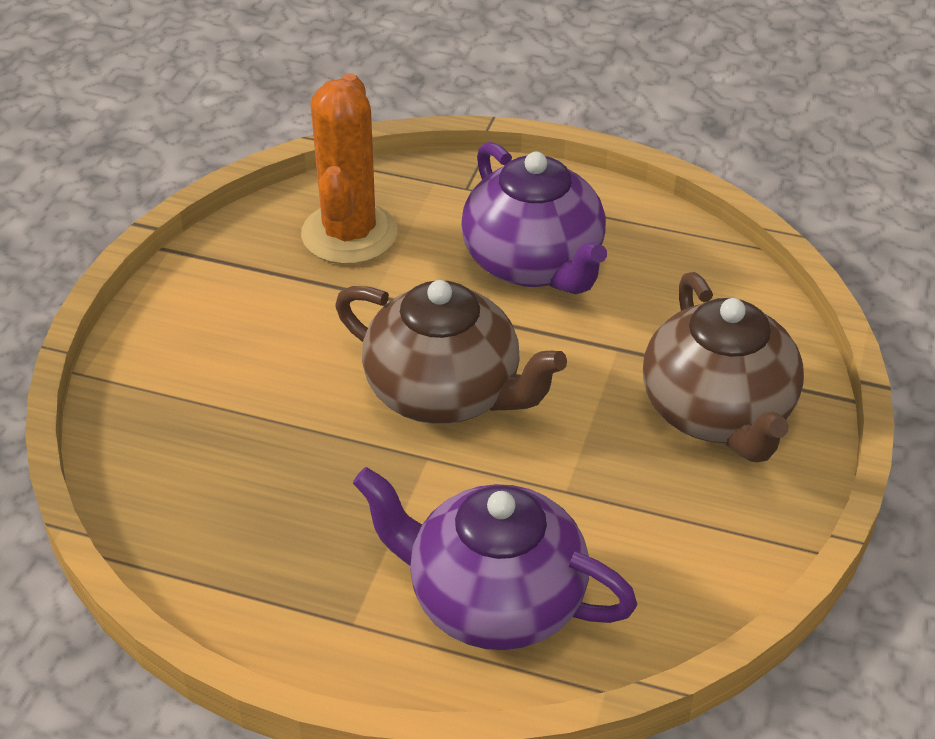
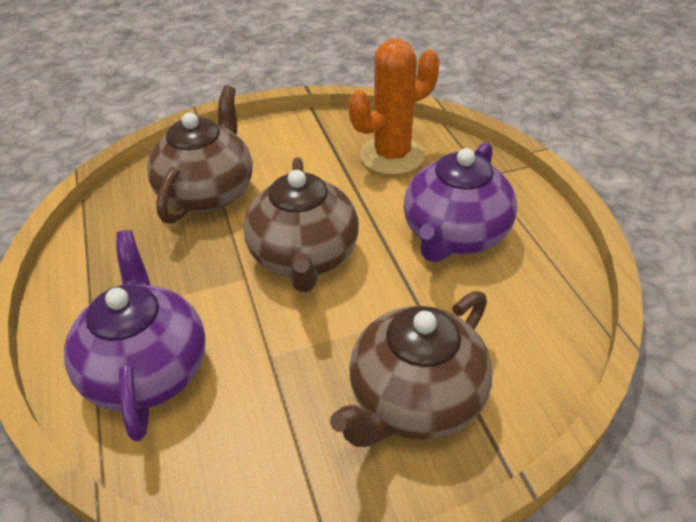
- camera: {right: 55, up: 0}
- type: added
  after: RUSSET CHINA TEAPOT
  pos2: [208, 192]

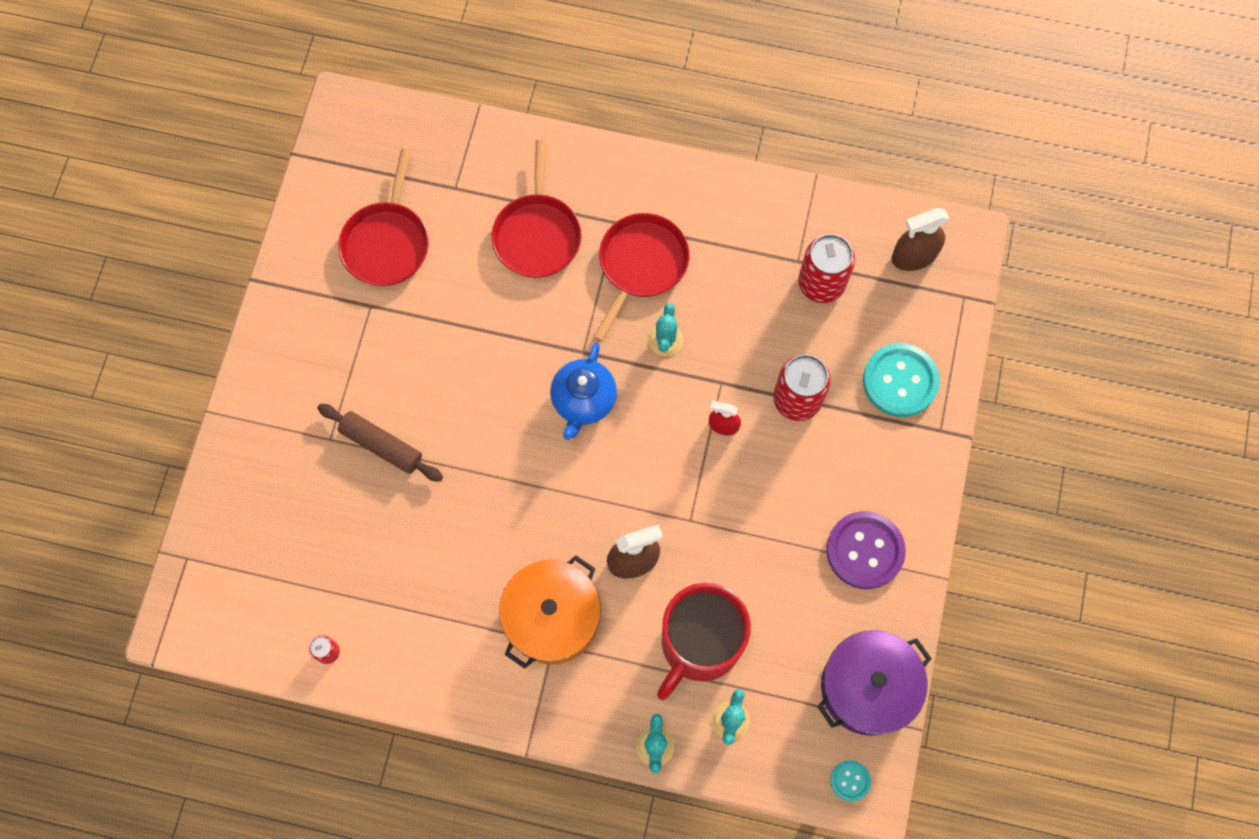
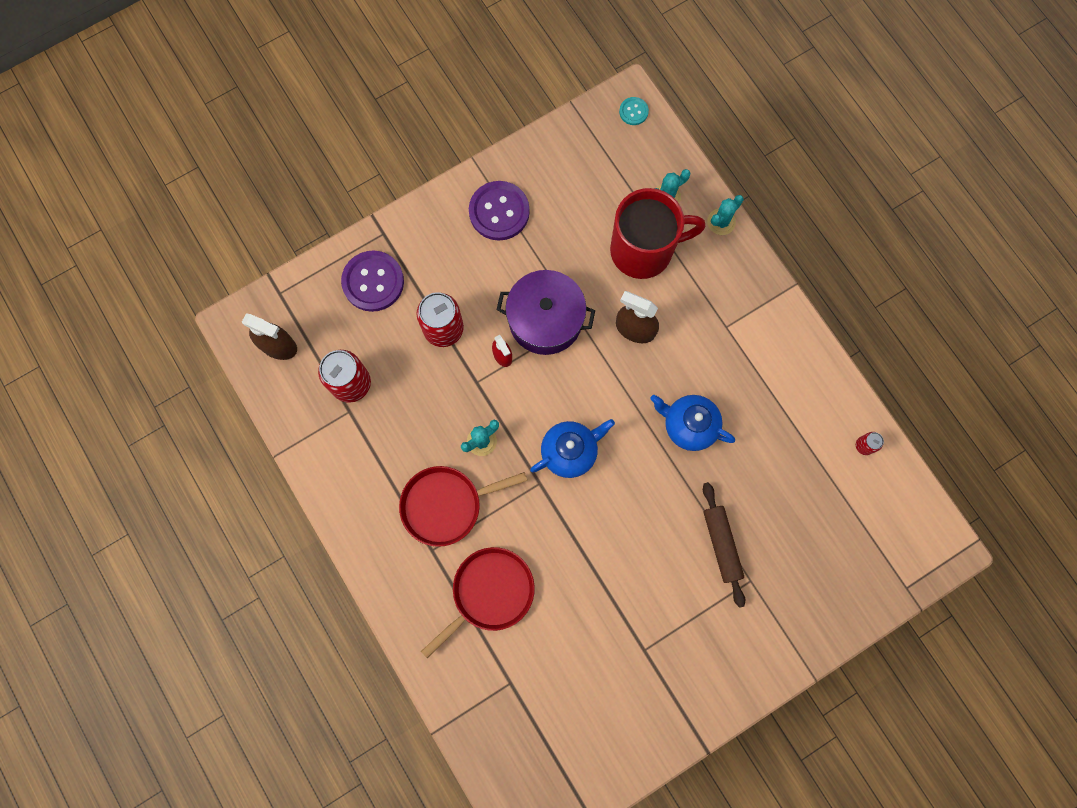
- camera: {right: -135, up: 5}
- type: recoloured
  before: TURQUOISE BUTTON
  after: PURPLE BUTTON
  pos1: [900, 381]
  pos2: [373, 282]
- type: moved
  before: PURPLE COOKING POT
  pos1: [867, 687]
  pos2: [545, 320]
- type: added
  after: BLUE CHINA TEAPOT
  pos2: [688, 425]
- type: removed
  before: SCARLET SKILLET
  pos1: [387, 243]
- type: removed
  before: BRIGHT ORANGE COOKING POT
  pos1: [552, 617]

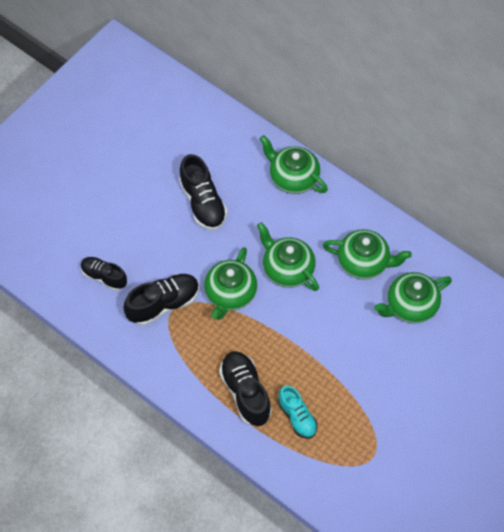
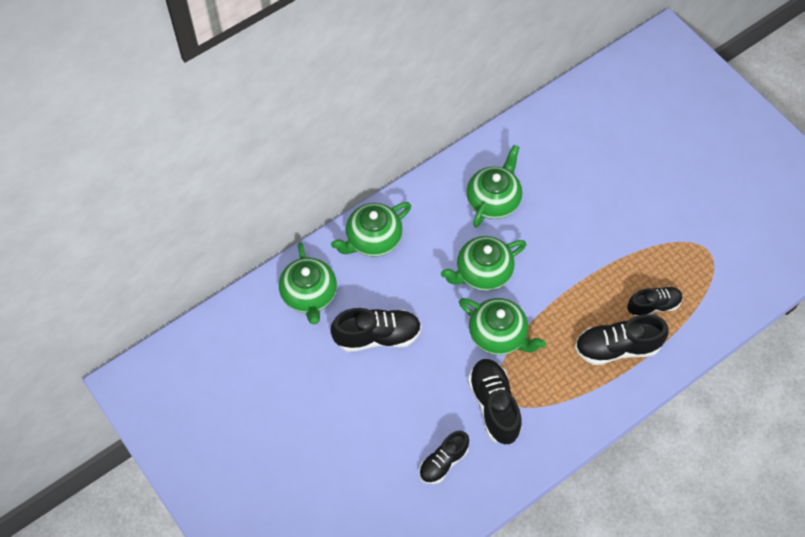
- camera: {right: -75, up: 0}
- type: moved
  before: GREEN CHINA TEAPOT
  pos1: [410, 306]
  pos2: [309, 295]
- type: recoloured
  before: TURQUOISE SNEAKER
  after: JET-BLACK SNEAKER
  pos1: [297, 417]
  pos2: [653, 306]

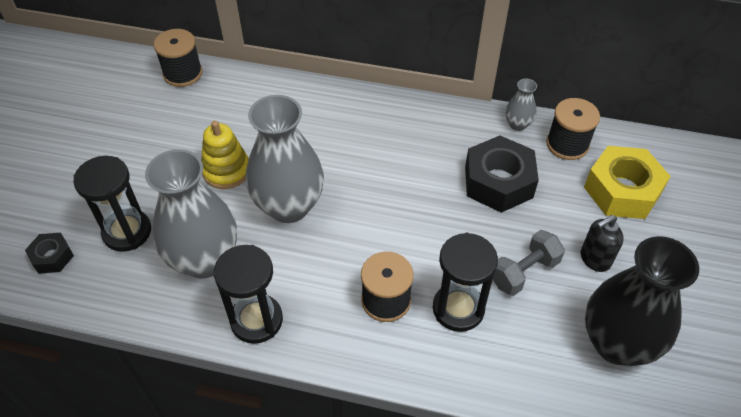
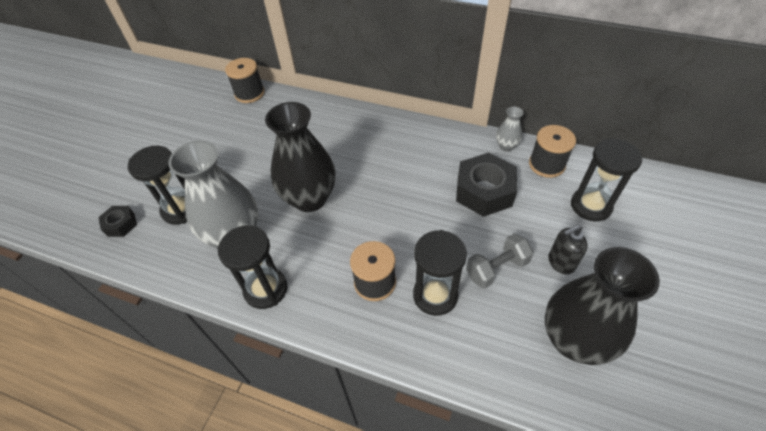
- camera: {right: 10, up: 0}
- type: recoloured
  before: GRAY TALL VASE
  after: JET-BLACK TALL VASE
  pos1: [289, 206]
  pos2: [309, 199]
- type: replaced
  before: GOLDEN HEX NUT
  after: JET-BLACK SANDGLASS
  pos1: [622, 190]
  pos2: [590, 206]
- type: removed
  before: GOLDEN STACKING TOY
  pos1: [226, 171]

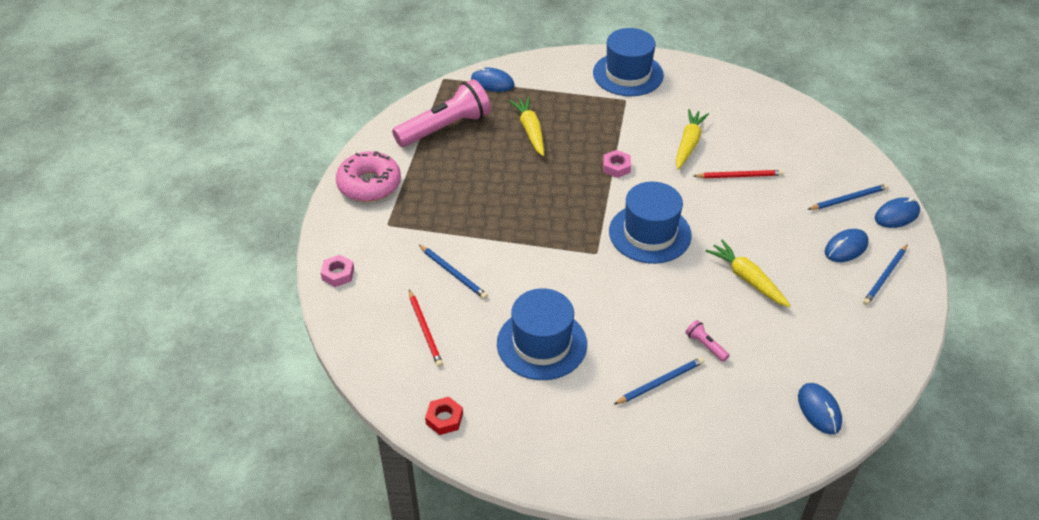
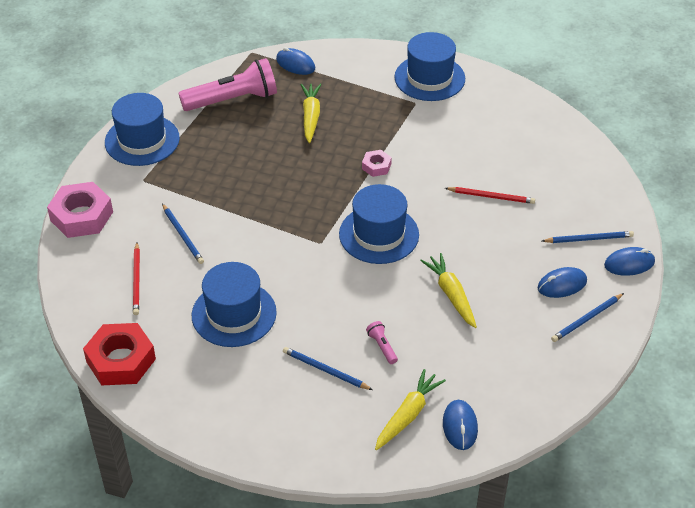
- camera: {right: 15, up: 0}
- type: resized
  before: ROSE-PINK HEX NUT
  pos1: [338, 274]
  pos2: [82, 216]
  scale: 1.97
- type: resized
  before: SCARLET HEX NUT
  pos1: [444, 419]
  pos2: [121, 360]
  scale: 1.97
- type: replaced
  before: ROSE-PINK GLAZED DONUT
  after: BLUE TOP HAT
  pos1: [369, 184]
  pos2: [142, 140]
- type: turned
  before: BLUE WOODEN PENCIL
  pos1: [660, 382]
  pos2: [325, 370]
  turn: -135
- type: moved
  before: GOLDEN ROOT VEGETABLE
  pos1: [688, 144]
  pos2: [408, 415]

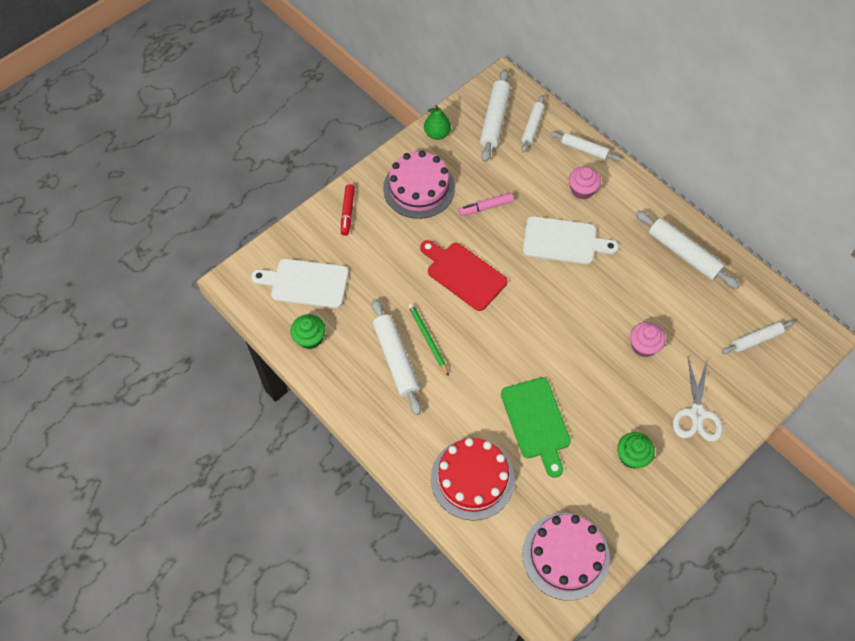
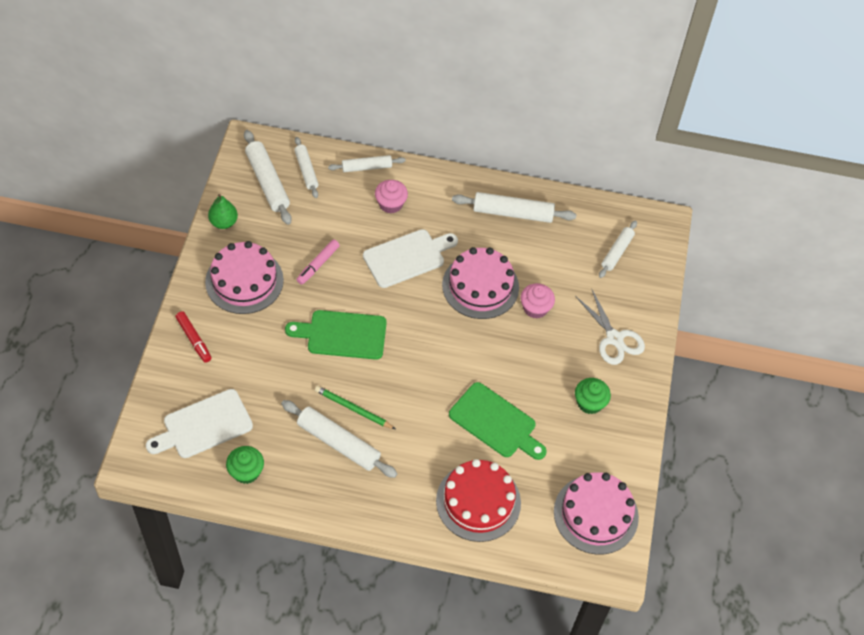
- camera: {right: -40, up: -5}
- type: recoloured
  before: SCARLET BREAD BOARD
  after: GREEN BREAD BOARD
  pos1: [463, 274]
  pos2: [342, 335]
- type: added
  after: ROSE-PINK GATEAU
  pos2: [480, 286]

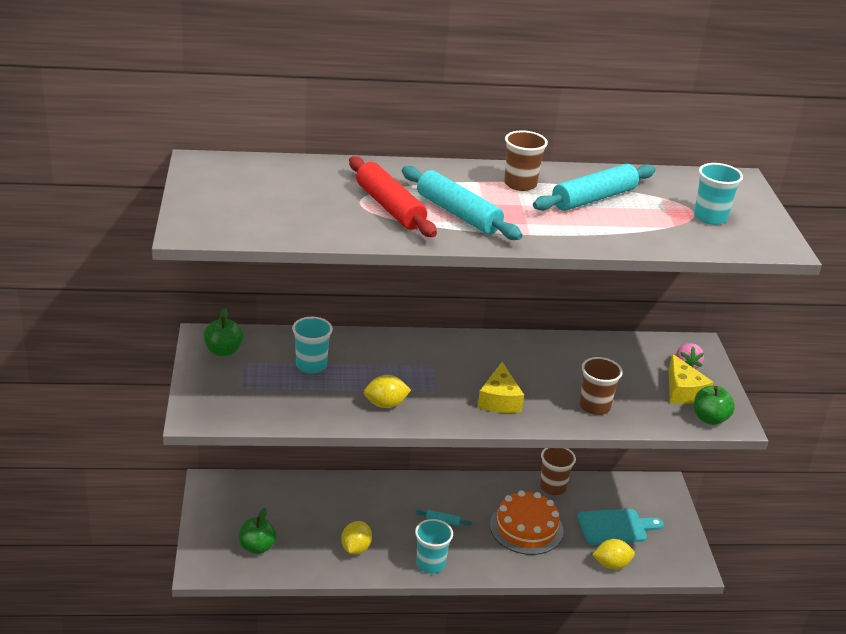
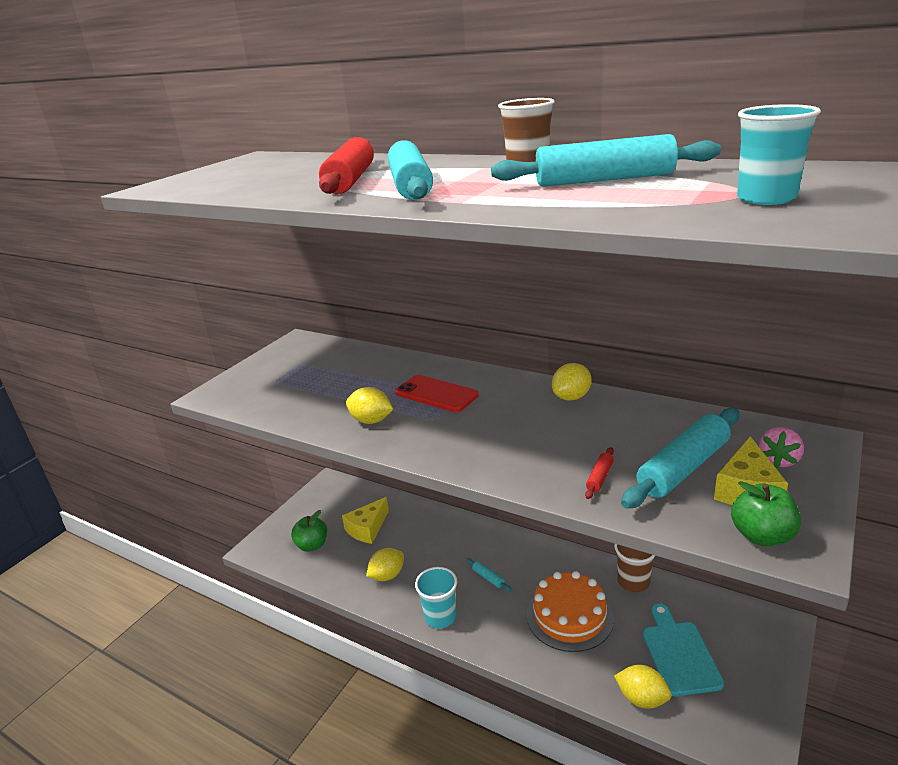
- camera: {right: 40, up: -5}
- type: moved
  before: GOLDEN CHEESE
  pos1: [499, 400]
  pos2: [367, 528]
- type: added
  after: SCARLET SMARTPHONE
  pos2: [436, 394]
- type: added
  after: GOLDEN LEMON
  pos2: [571, 397]
- type: replaced
  before: RUSSET CUP
  after: SCARLET DOUGH ROLLER
  pos1: [594, 406]
  pos2: [599, 477]
- type: added
  after: TURQUOISE DOUGH ROLLER
  pos2: [683, 468]
- type: turned
  before: TURQUOISE BREAD BOARD
  pos1: [615, 527]
  pos2: [679, 654]
  turn: -120
- type: removed
  before: GREEN APPLE FRUIT
  pos1: [223, 351]
- type: removed
  before: TURQUOISE CUP
  pos1: [311, 365]

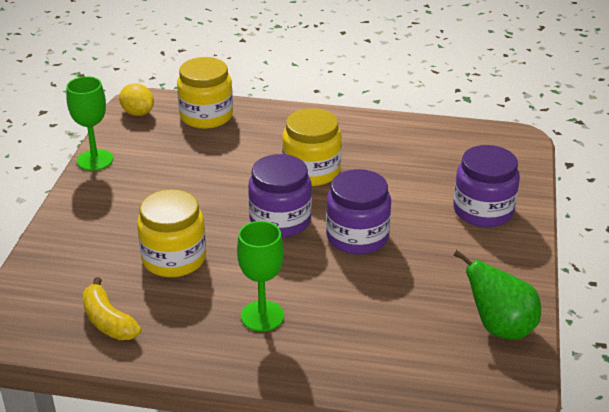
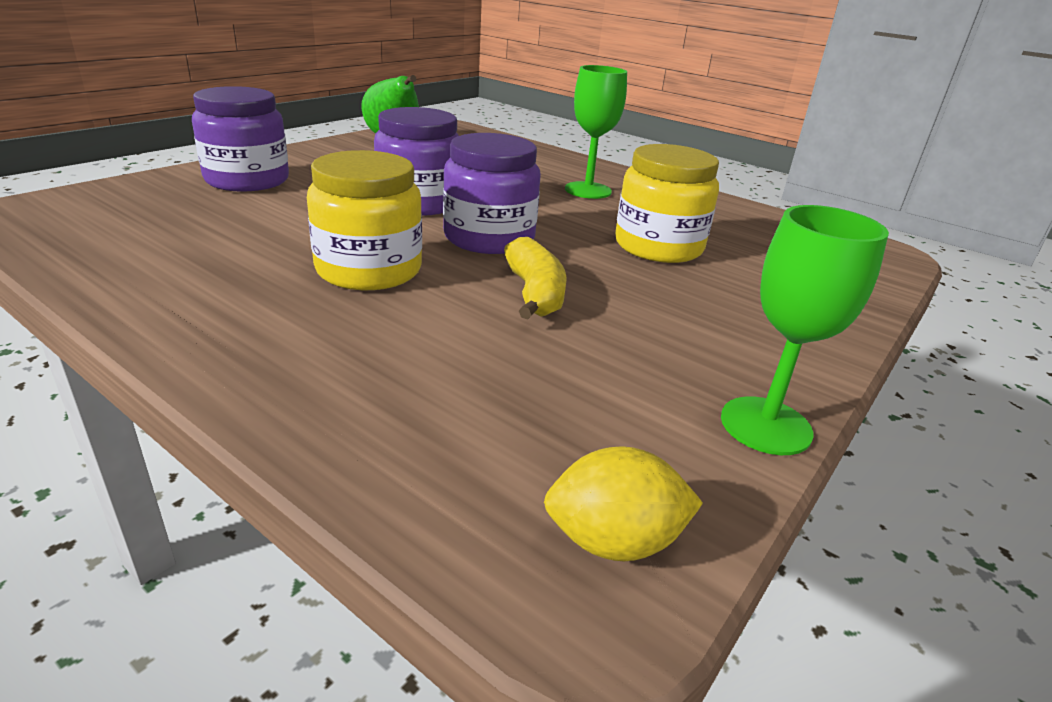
- camera: {right: -155, up: -5}
- type: moved
  before: GOLDEN BANANA
  pos1: [108, 321]
  pos2: [534, 293]
- type: turned
  before: GOLDEN LEMON
  pos1: [138, 113]
  pos2: [614, 541]
  turn: -75
- type: removed
  before: GOLDEN PRESERVE JAR
  pos1: [206, 116]

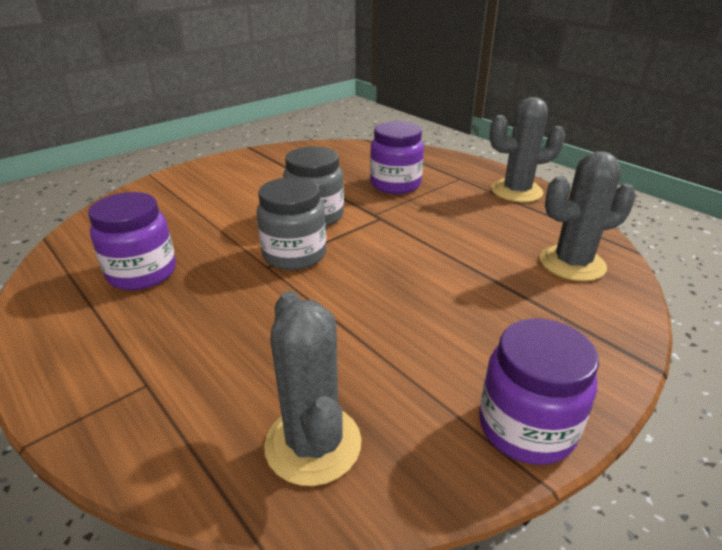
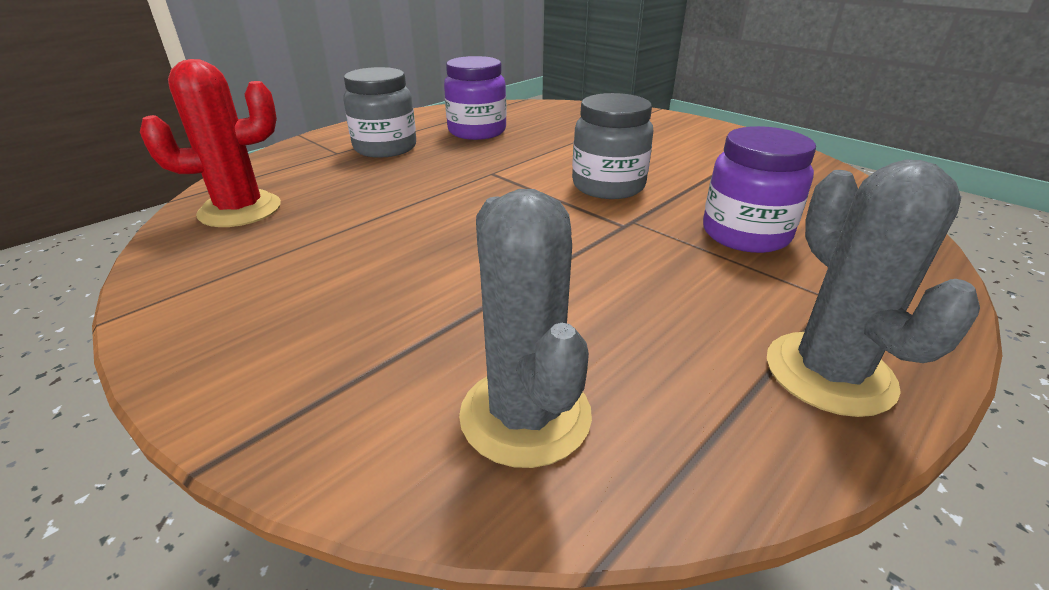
- camera: {right: 85, up: 0}
- type: recoloured
  before: GRAY CACTUS
  after: SCARLET CACTUS
  pos1: [313, 444]
  pos2: [240, 210]
- type: moved
  before: GRAY PRESERVE JAR
  pos1: [294, 255]
  pos2: [385, 148]
- type: removed
  before: PURPLE PRESERVE JAR
  pos1: [526, 427]

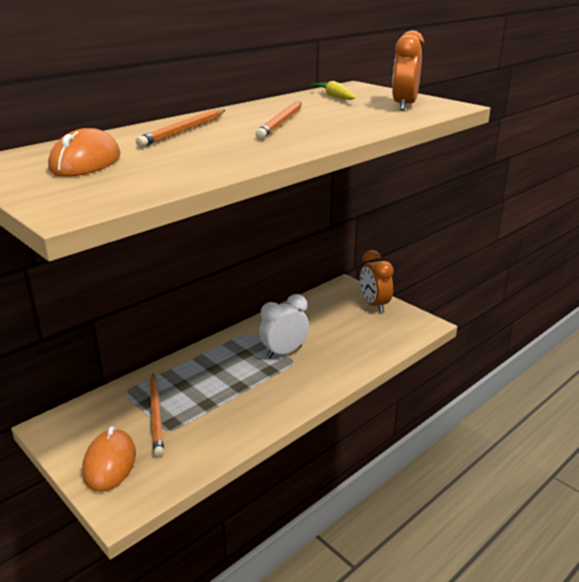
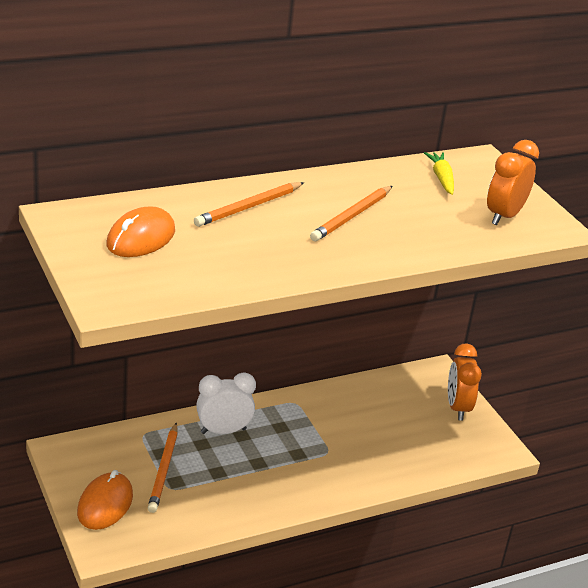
- camera: {right: 15, up: 5}
- type: moved
  before: PURE WHITE CLOCK
  pos1: [284, 352]
  pos2: [223, 431]

